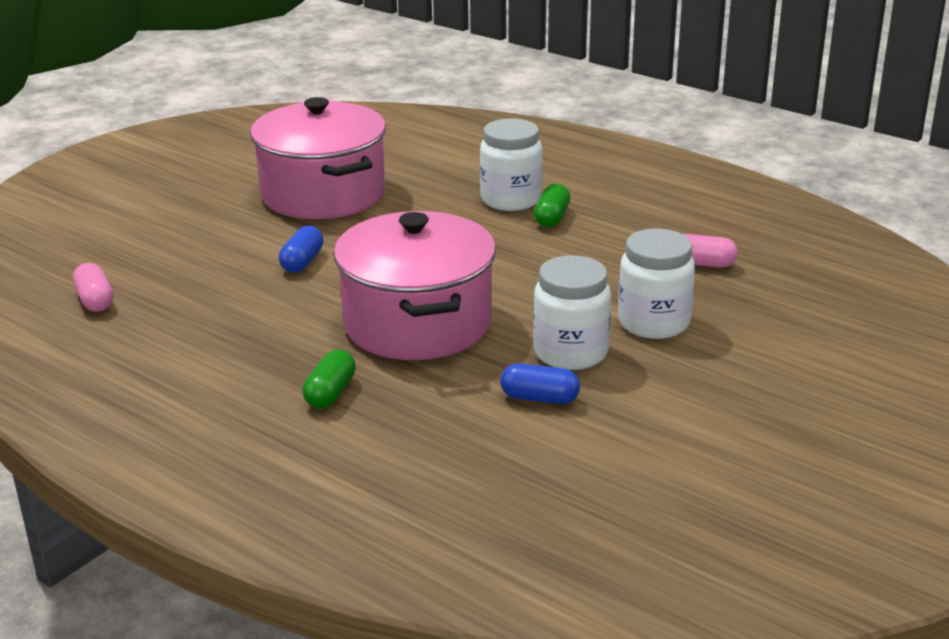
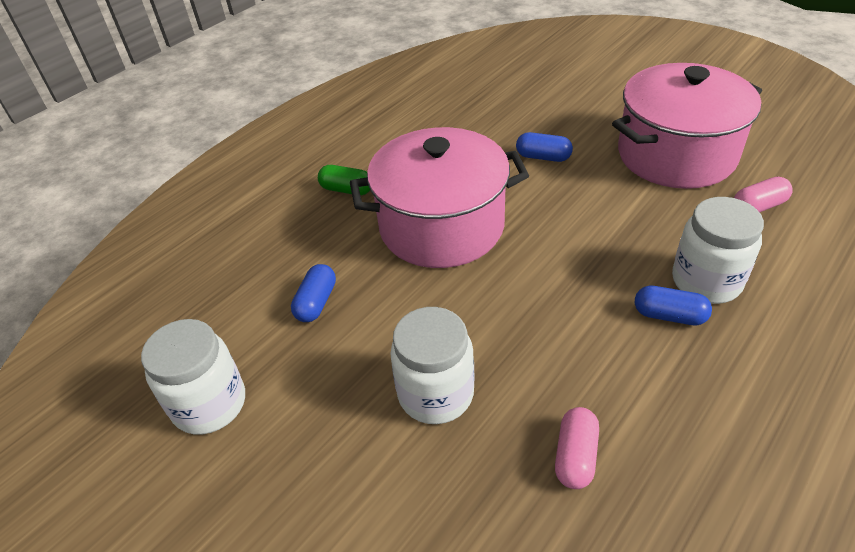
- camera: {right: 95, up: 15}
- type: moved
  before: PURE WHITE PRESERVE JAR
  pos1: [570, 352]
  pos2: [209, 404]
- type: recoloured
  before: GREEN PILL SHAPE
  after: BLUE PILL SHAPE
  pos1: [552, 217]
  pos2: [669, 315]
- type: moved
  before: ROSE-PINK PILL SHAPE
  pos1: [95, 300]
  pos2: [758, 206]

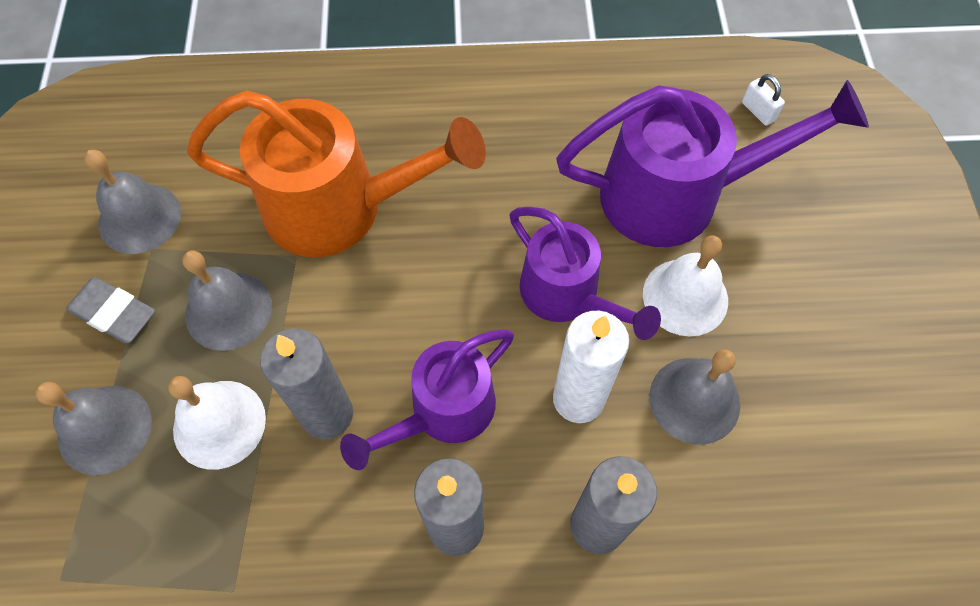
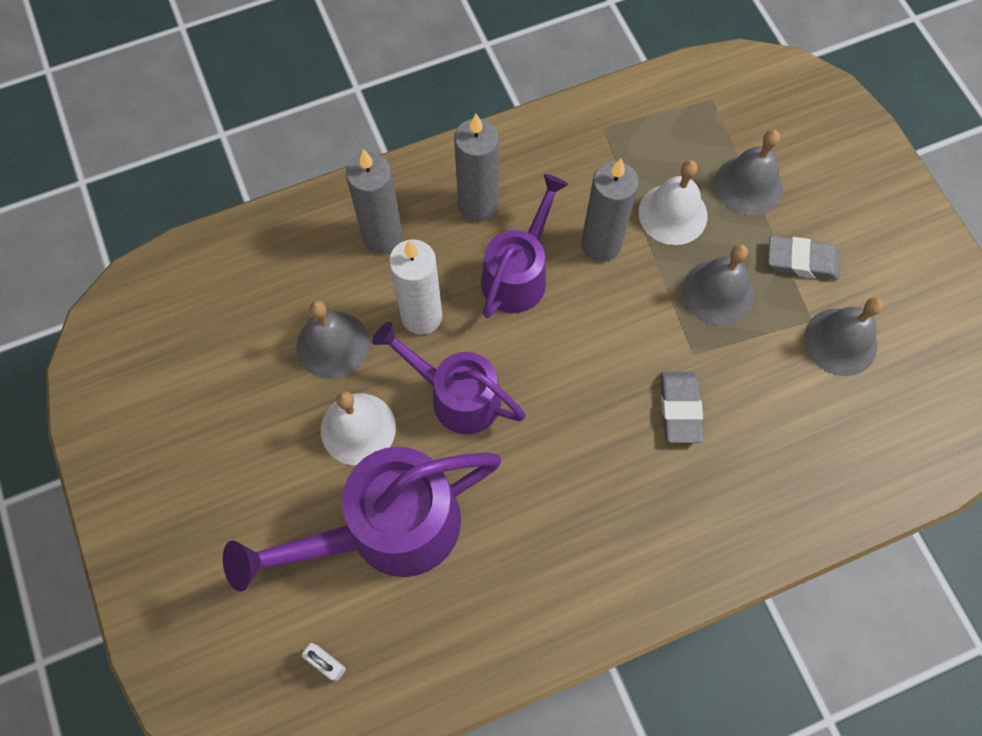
- camera: {right: 160, up: 5}
- type: replaced
  before: BRIGHT ORANGE WATERING CAN
  after: GRAY PENCIL ERASER
  pos1: [341, 209]
  pos2: [679, 409]

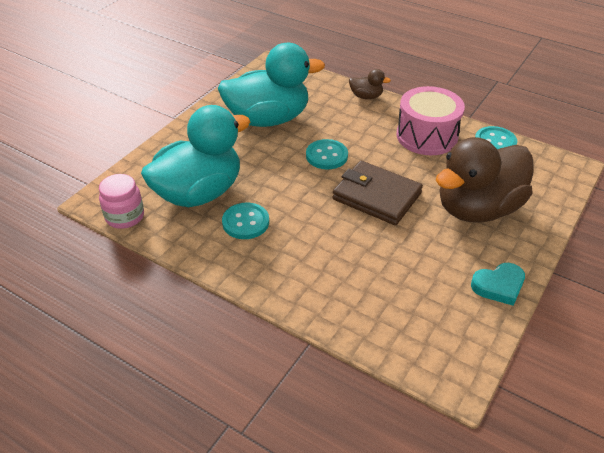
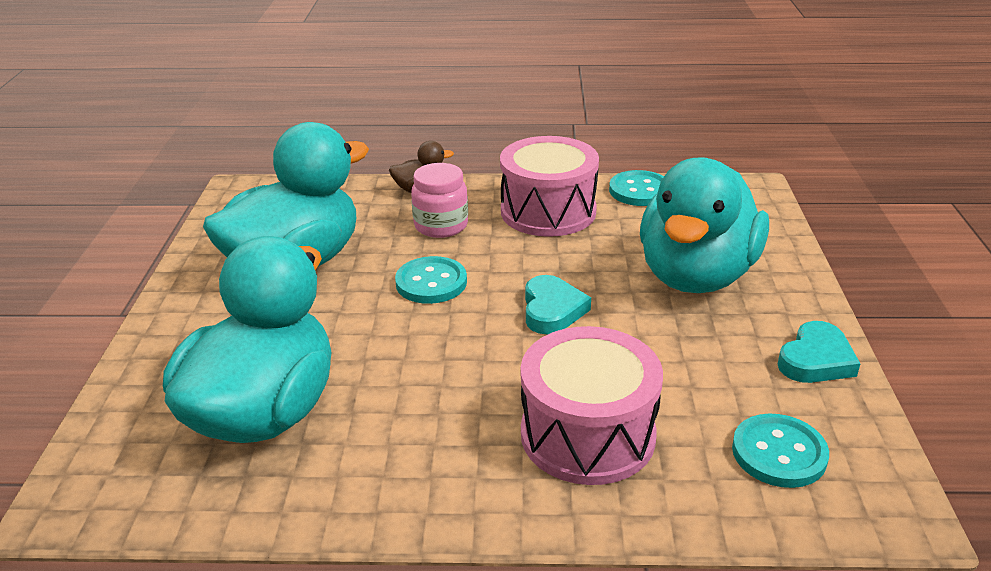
- camera: {right: -30, up: -10}
- type: moved
  before: ROSE-PINK PRESERVE JAR
  pos1: [125, 217]
  pos2: [441, 226]
- type: added
  after: ROSE-PINK DRUM
  pos2: [587, 434]
- type: replaced
  before: RUSSET BILLFOLD
  after: TURQUOISE HEART SHAPE
  pos1: [376, 196]
  pos2: [552, 310]
- type: recoloured
  before: RUSSET TOY DUCK
  after: TURQUOISE TOY DUCK
  pos1: [477, 209]
  pos2: [696, 275]
- type: moved
  before: TURQUOISE BUTTON
  pos1: [245, 222]
  pos2: [779, 453]

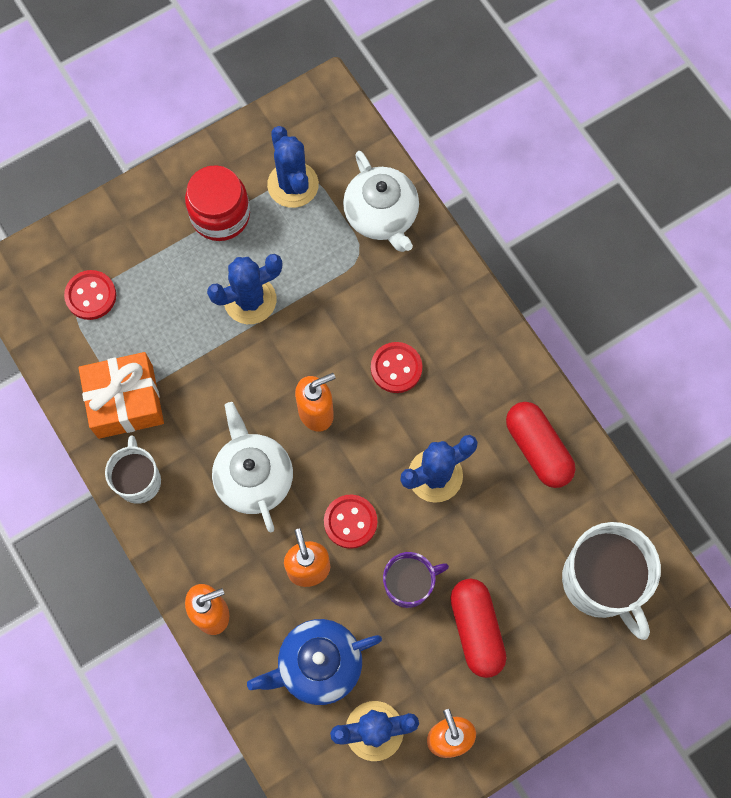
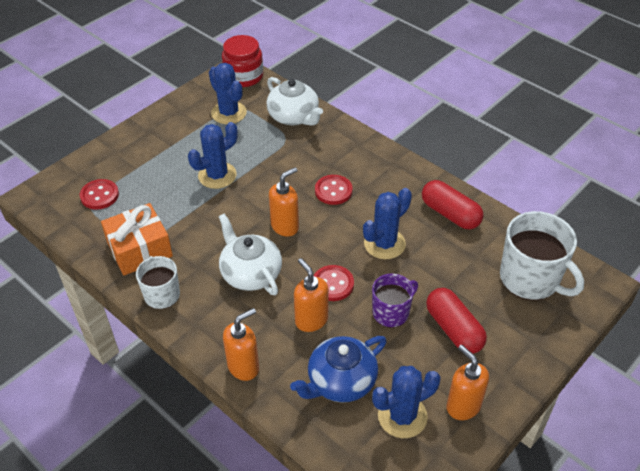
- camera: {right: -15, up: -25}
- type: moved
  before: SCARLET PRESERVE JAR
  pos1: [220, 215]
  pos2: [243, 76]

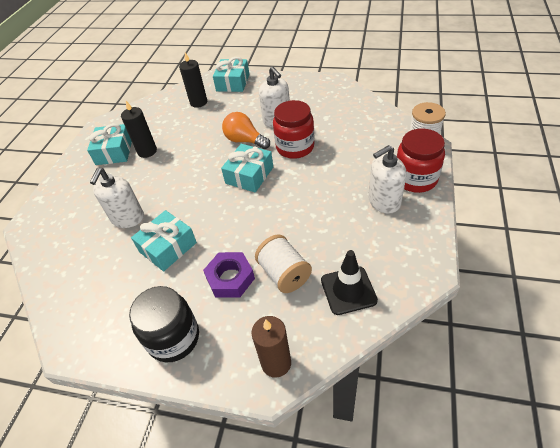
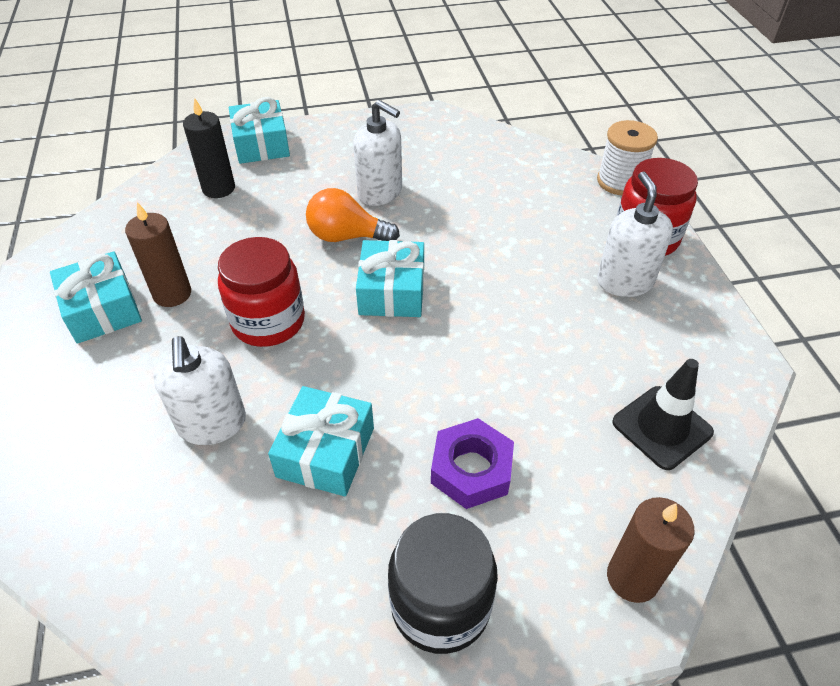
- camera: {right: -30, up: 0}
- type: recoloured
  before: JET-BLACK CANDLE
  after: RUSSET CANDLE
  pos1: [147, 151]
  pos2: [172, 294]
- type: moved
  before: SCARLET PRESERVE JAR
  pos1: [295, 147]
  pos2: [268, 321]
- type: turned
  before: PURE WHITE PUMP BOTTLE
  pos1: [383, 202]
  pos2: [624, 281]
  turn: 135
- type: removed
  before: PURE WHITE SPOOL
  pos1: [284, 274]

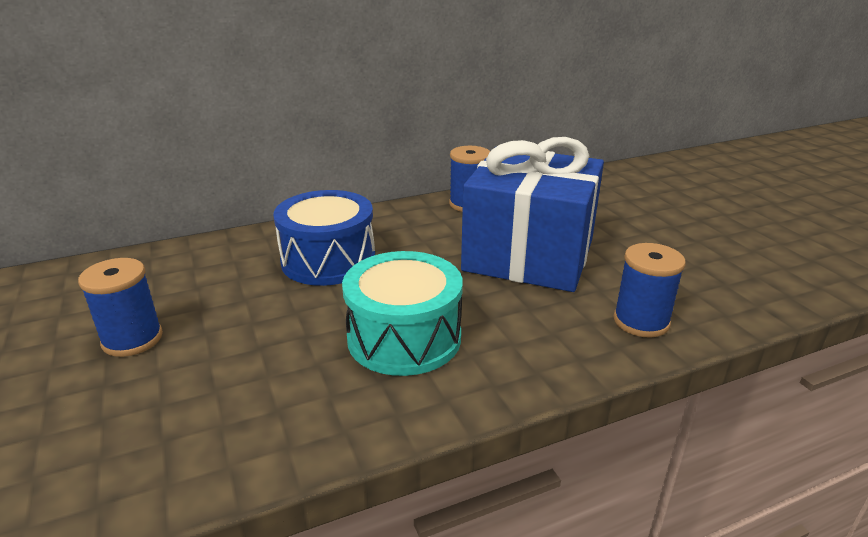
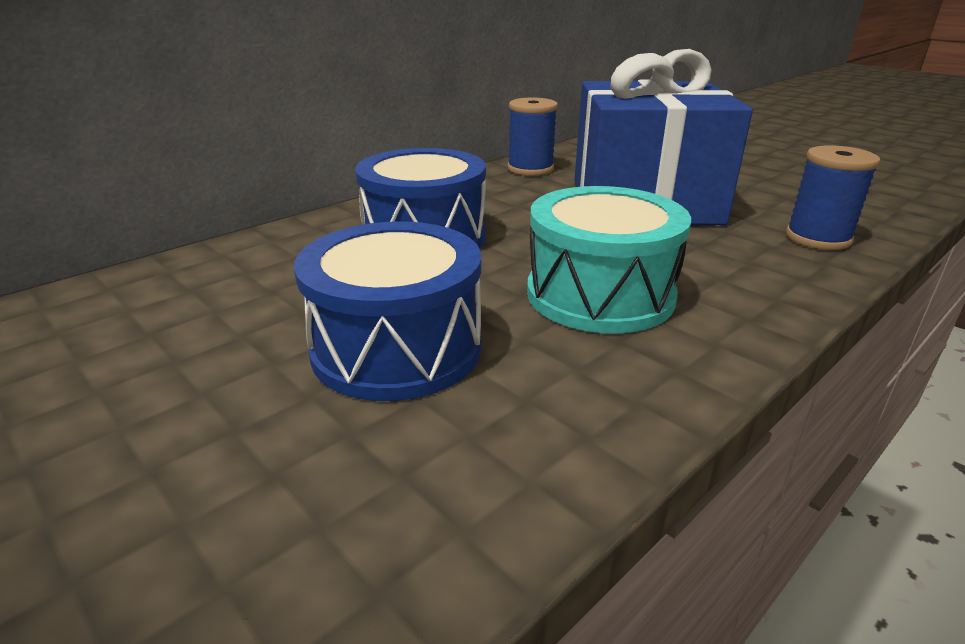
- camera: {right: -20, up: 0}
- type: added
  after: BLUE DRUM
  pos2: [396, 348]
- type: removed
  before: BLUE SPOOL
  pos1: [132, 339]

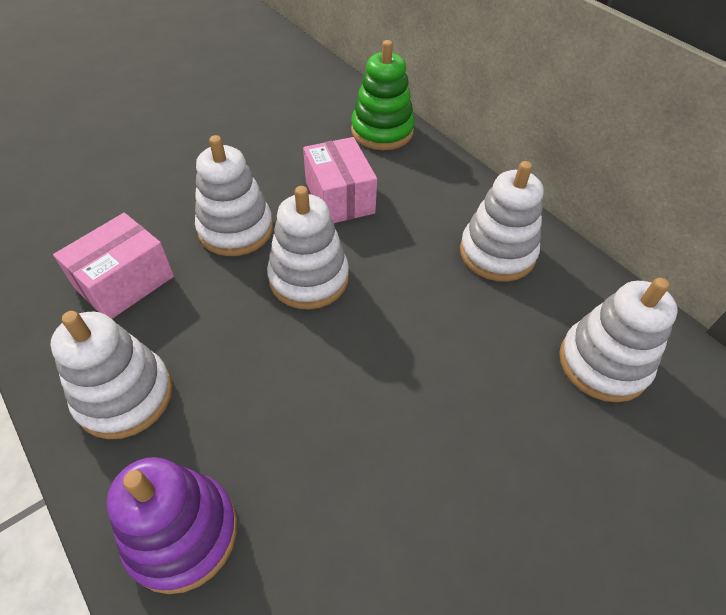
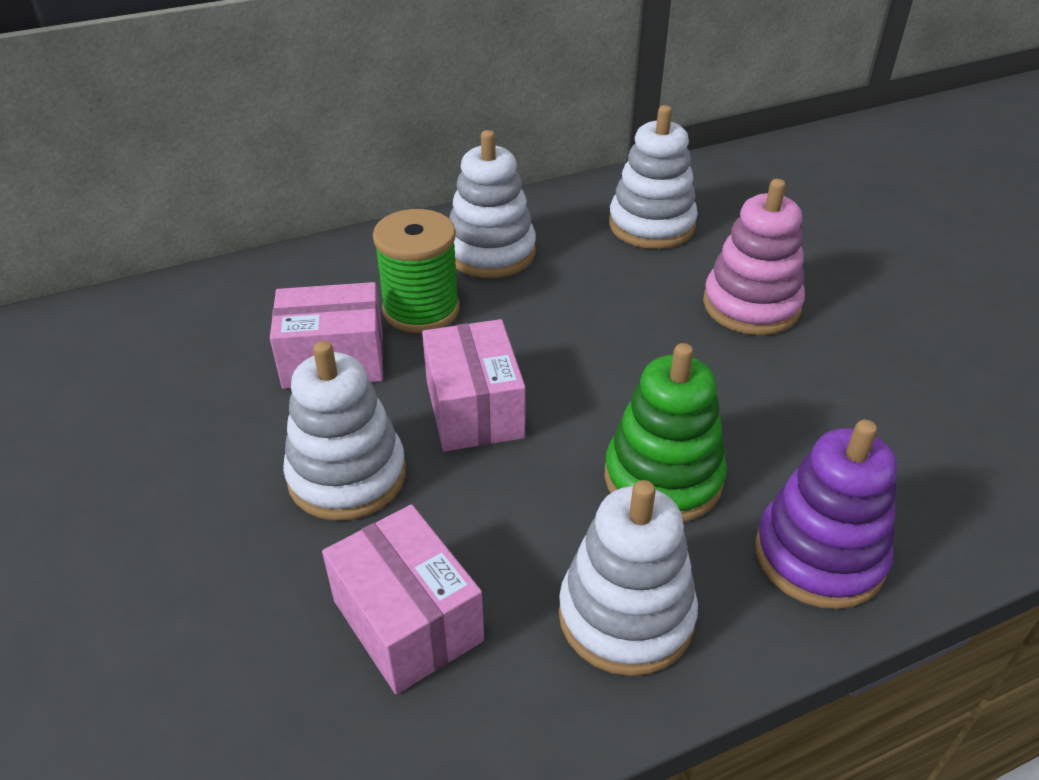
- camera: {right: -75, up: -10}
- type: added
  after: GREEN SPOOL
  pos2: [421, 310]
- type: replaced
  before: PURE WHITE STACKING TOY
  after: ROSE-PINK BOX
  pos1: [309, 278]
  pos2: [474, 409]
- type: moved
  before: GREEN STACKING TOY
  pos1: [382, 131]
  pos2: [663, 478]
- type: added
  after: ROSE-PINK STACKING TOY
  pos2: [751, 305]

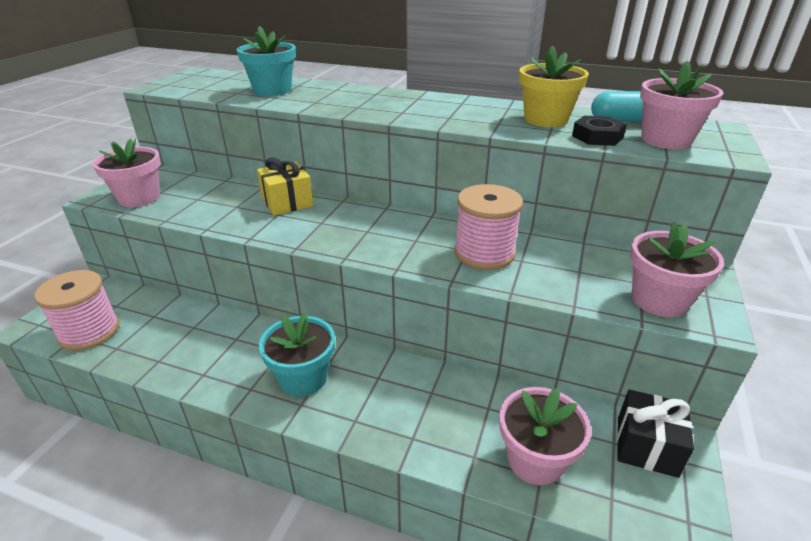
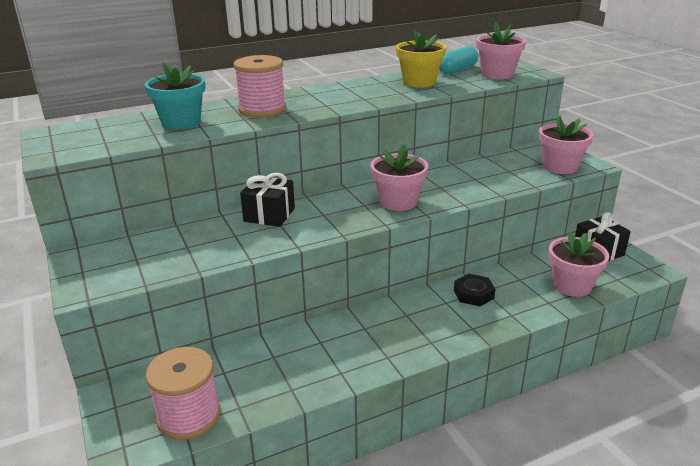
- camera: {right: -45, up: -5}
- type: moved
  before: ROSE-PINK SPOOL
  pos1: [484, 253]
  pos2: [262, 109]
- type: recoloured
  before: GOLDEN GIFT
  after: JET-BLACK GIFT
  pos1: [287, 202]
  pos2: [269, 215]
- type: moved
  before: ROSE-PINK FLOWER POT
  pos1: [139, 198]
  pos2: [398, 202]
- type: moved
  before: JET-BLACK HEX NUT
  pos1: [597, 137]
  pos2: [473, 294]
- type: removed
  before: TURQUOISE FLOWER POT
  pos1: [303, 378]

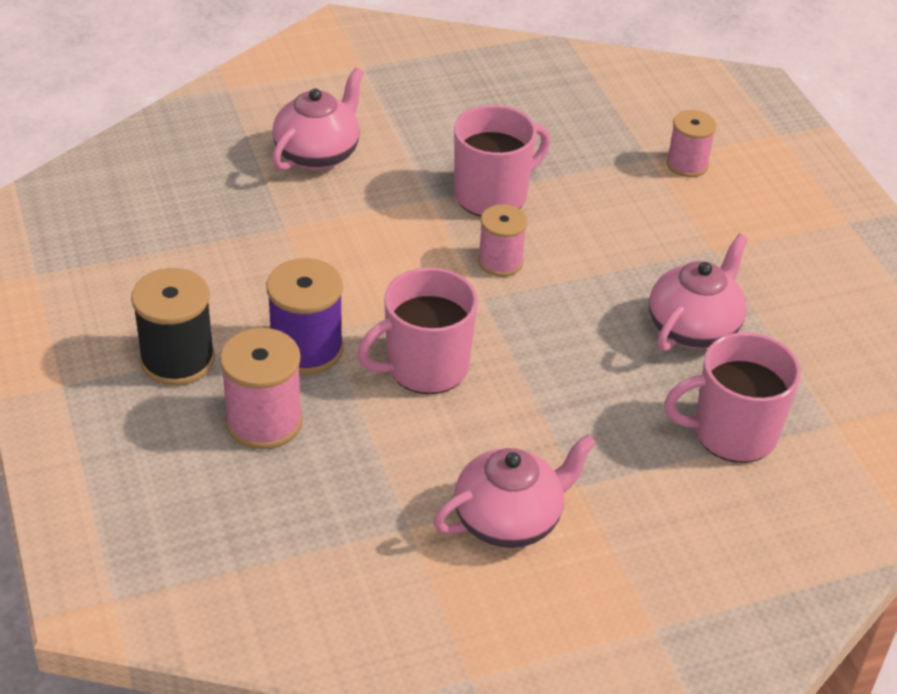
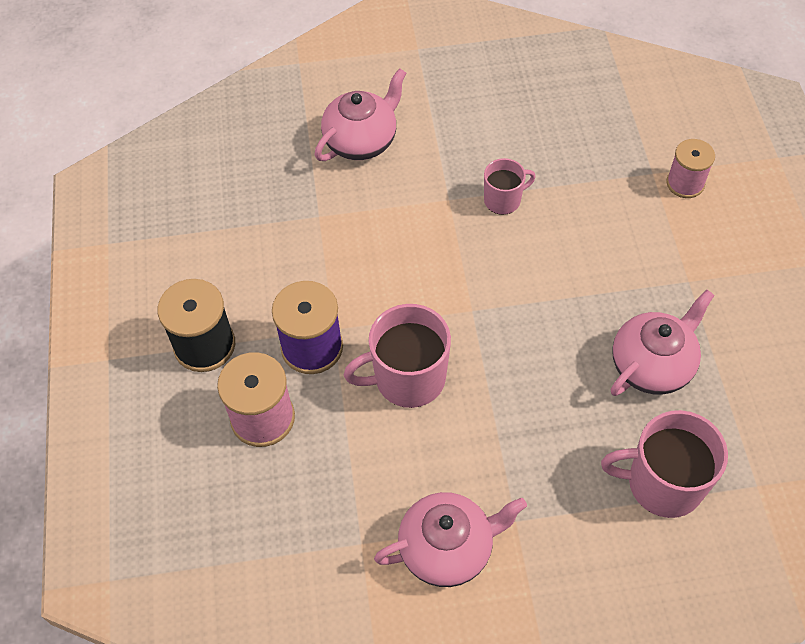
- camera: {right: 15, up: 15}
- type: resized
  before: ROSE-PINK MUG
  pos1: [492, 195]
  pos2: [503, 200]
  scale: 0.58
- type: removed
  before: ROSE-PINK SPOOL
  pos1: [500, 262]

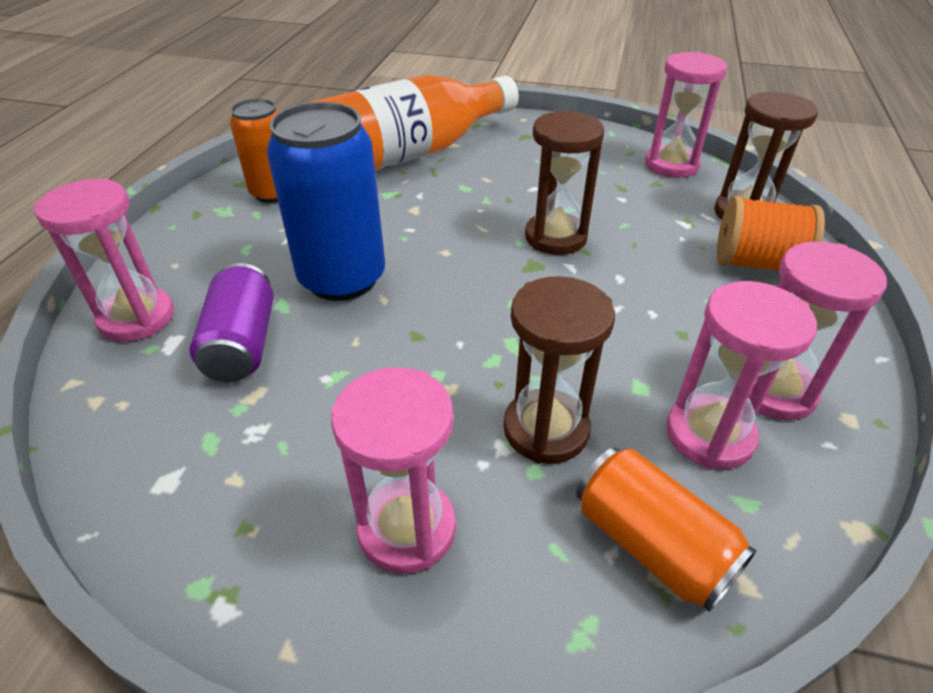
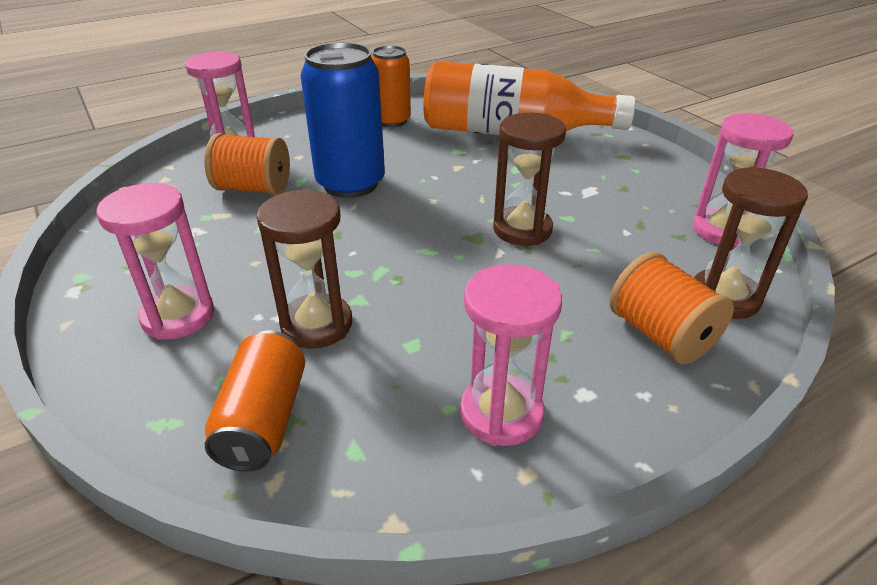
- camera: {right: 45, up: -5}
- type: replaced
  before: PURPLE CAN
  after: BRIGHT ORANGE SPOOL
  pos1: [242, 344]
  pos2: [253, 189]
- type: removed
  before: ROSE-PINK SANDGLASS
  pos1: [709, 434]

